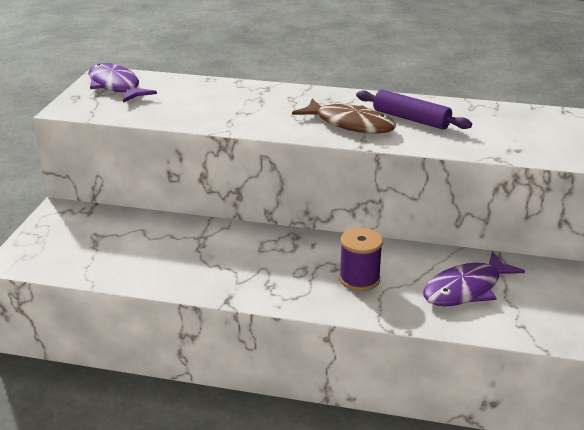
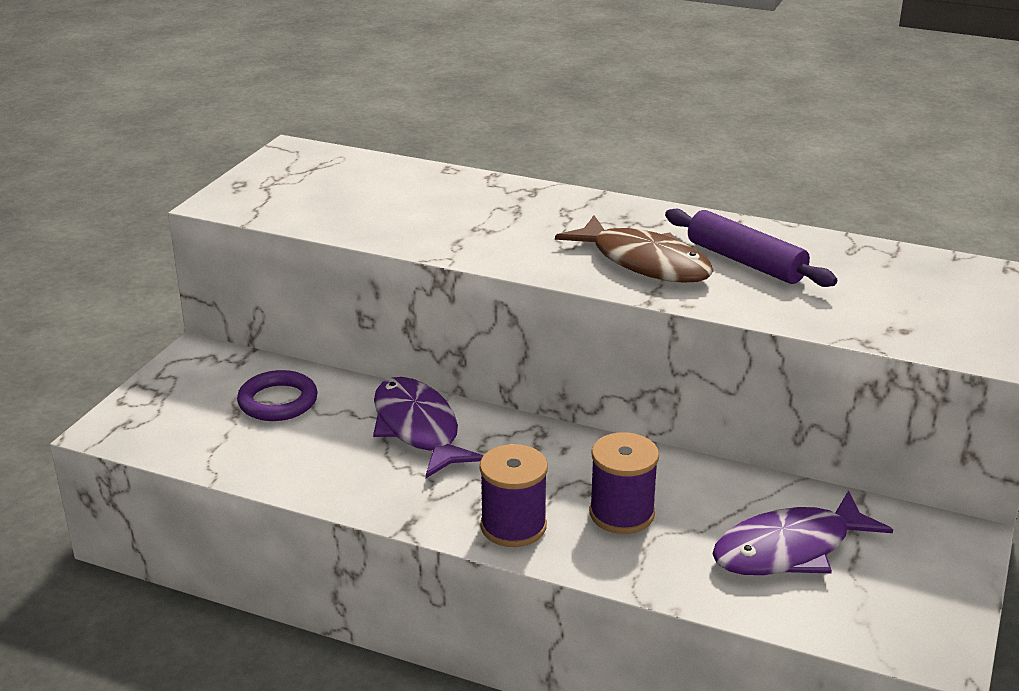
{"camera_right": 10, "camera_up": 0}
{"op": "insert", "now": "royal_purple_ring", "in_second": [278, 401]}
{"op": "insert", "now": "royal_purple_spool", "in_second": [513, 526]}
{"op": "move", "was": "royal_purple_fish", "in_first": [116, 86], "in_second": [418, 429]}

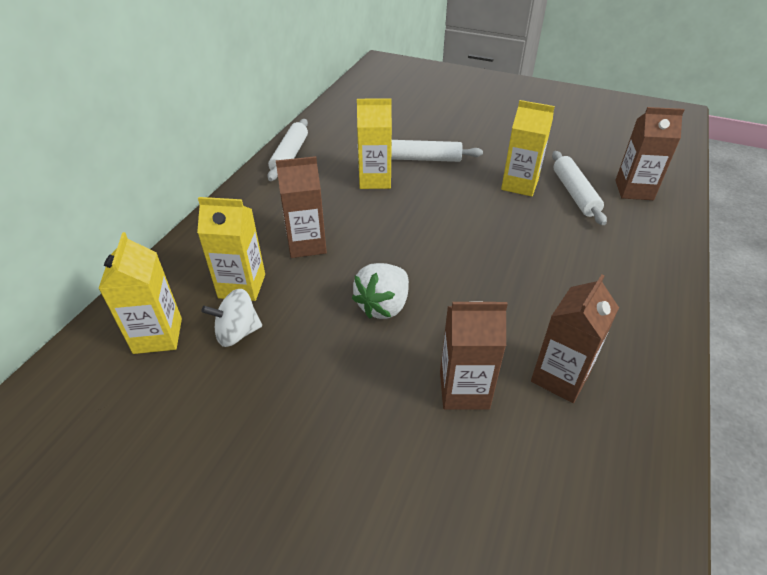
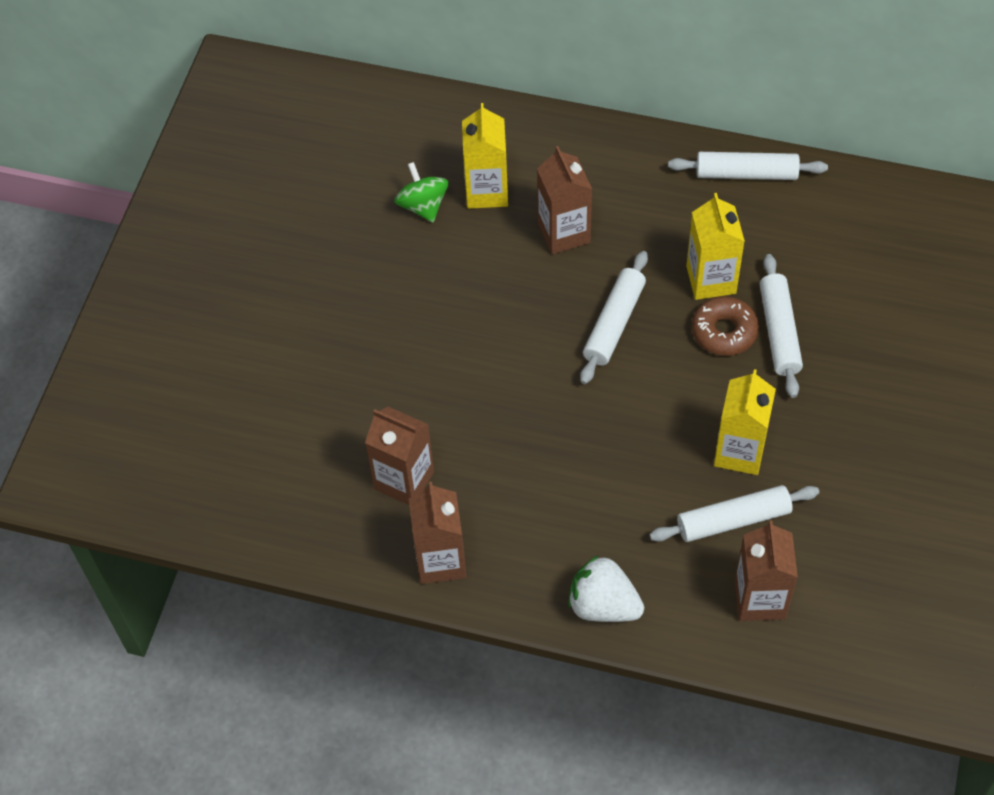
{"camera_right": 85, "camera_up": 15}
{"op": "delete", "was": "golden_juice_carton", "in_first": [158, 336]}
{"op": "insert", "now": "snow-white_rolling_pin", "in_second": [614, 323]}
{"op": "insert", "now": "dark_brown_doughnut", "in_second": [724, 331]}
{"op": "move", "was": "snow-white_berry", "in_first": [383, 306], "in_second": [603, 605]}
{"op": "move", "was": "dark_brown_juice_carton", "in_first": [464, 390], "in_second": [441, 560]}
{"op": "recolor", "was": "snow-white_whirligig", "now": "green_whirligig", "in_first": [237, 333], "in_second": [423, 205]}

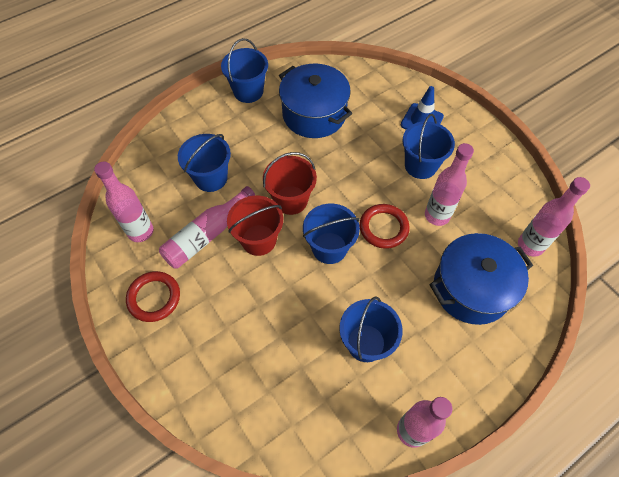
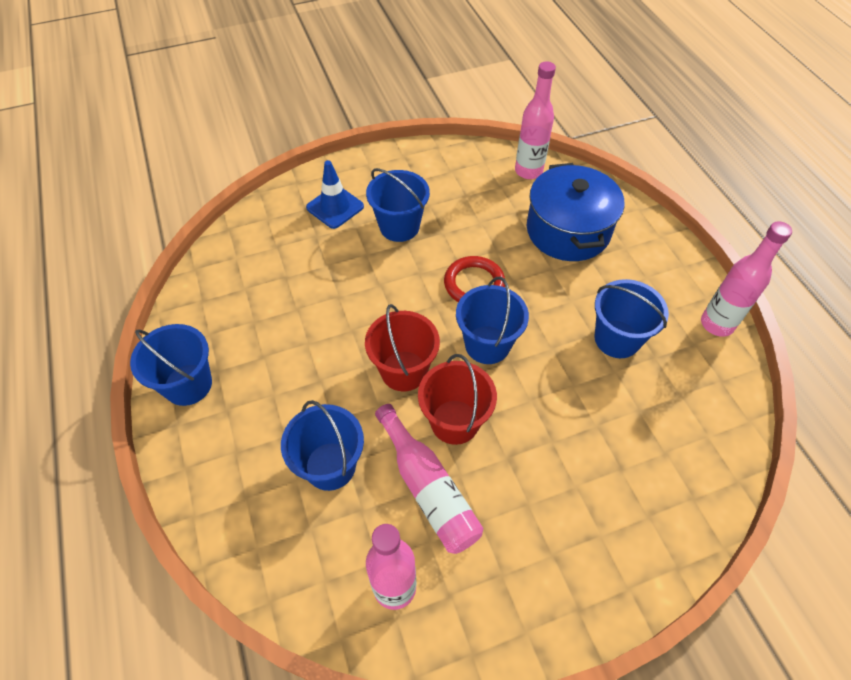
{"camera_right": -75, "camera_up": -5}
{"op": "delete", "was": "crimson_ring", "in_first": [154, 298]}
{"op": "delete", "was": "blue_pot", "in_first": [314, 114]}
{"op": "delete", "was": "rose-pink_drink_bottle", "in_first": [437, 215]}

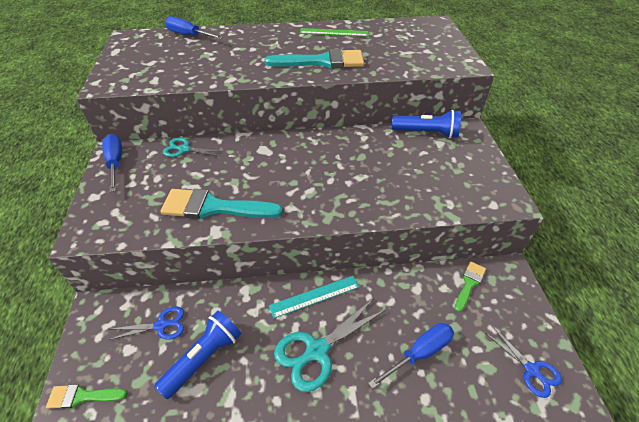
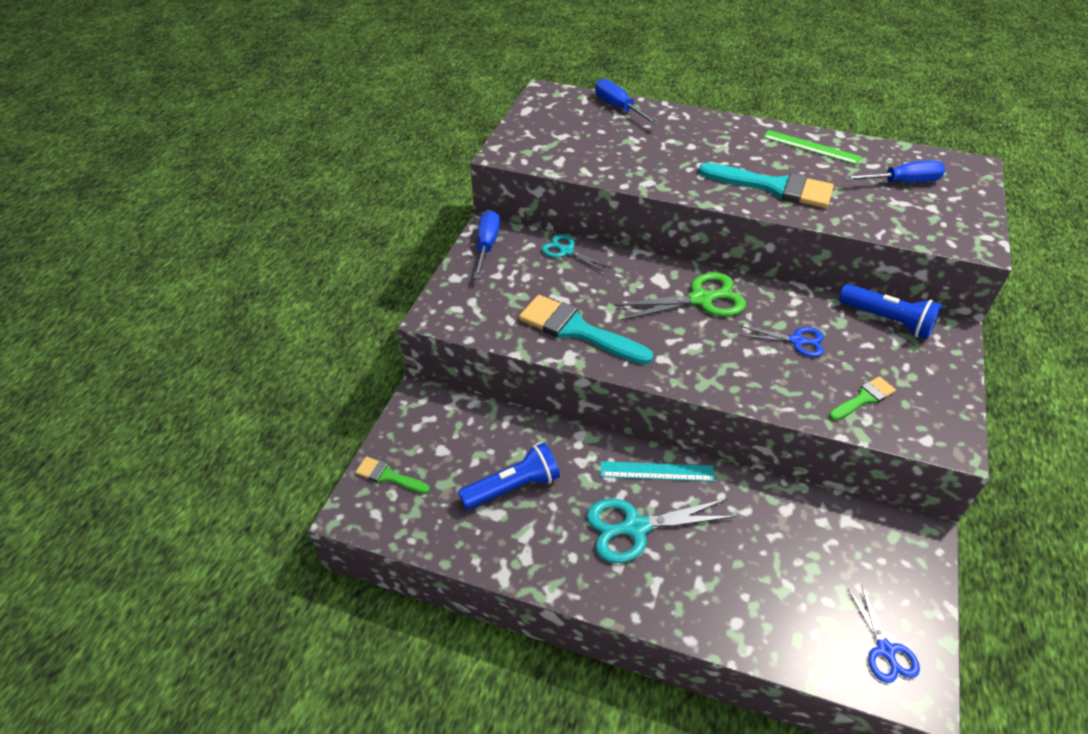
{"camera_right": 25, "camera_up": 0}
{"op": "insert", "now": "green_scissors", "in_second": [700, 299]}
{"op": "move", "was": "blue_scissors", "in_first": [161, 325], "in_second": [796, 341]}
{"op": "move", "was": "blue_flat_screwdriver", "in_first": [420, 353], "in_second": [902, 182]}
{"op": "move", "was": "green_paintbrush", "in_first": [469, 283], "in_second": [864, 398]}

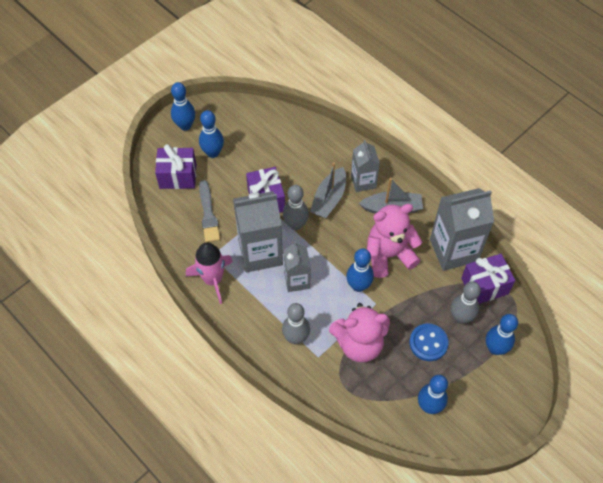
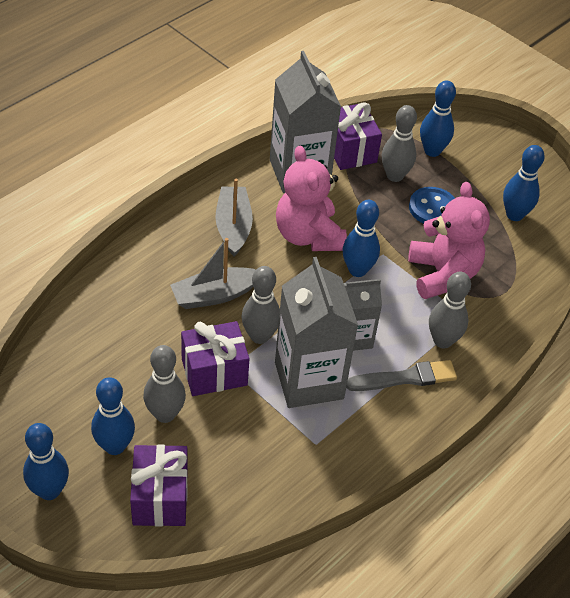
{"camera_right": -95, "camera_up": -10}
{"op": "delete", "was": "rose-pink_rocket", "in_first": [213, 280]}
{"op": "delete", "was": "gray_juice_carton", "in_first": [363, 181]}
{"op": "insert", "now": "gray_tenpin", "in_second": [165, 414]}
{"op": "move", "was": "gray_paintbrush", "in_first": [208, 214], "in_second": [405, 378]}
{"op": "rotate", "was": "gray_sailboat", "in_first": [329, 199], "in_second": [215, 295], "clockwise": 135}

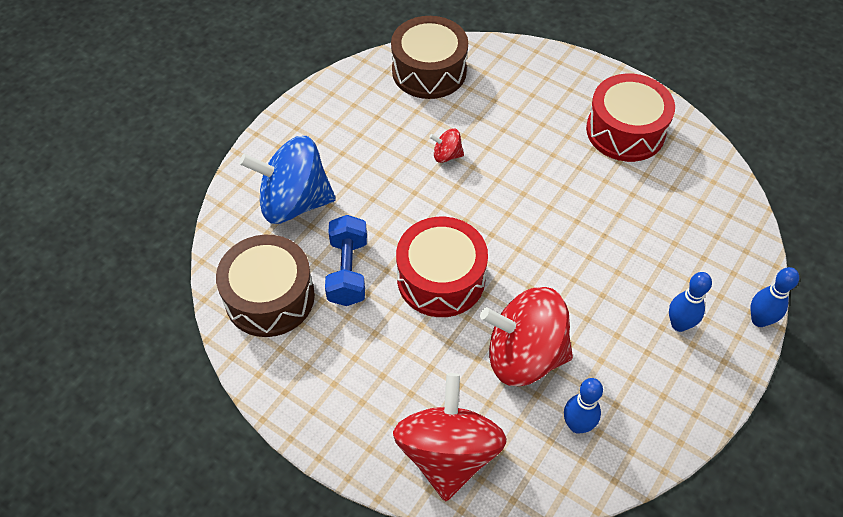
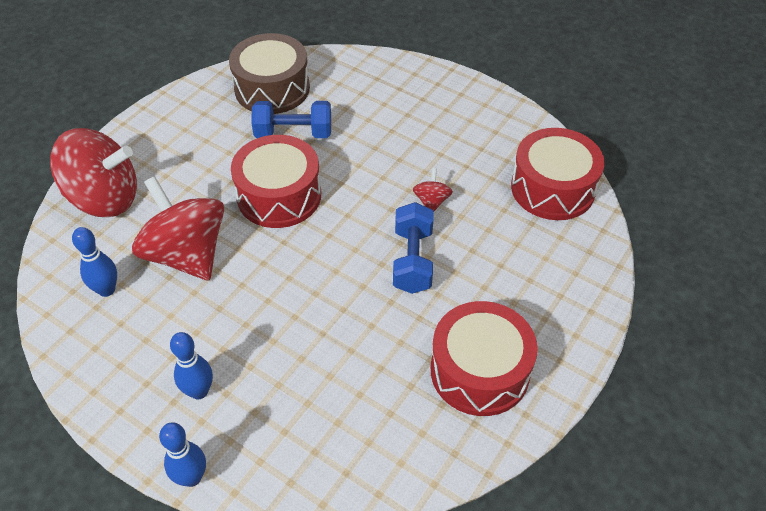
{"camera_right": 90, "camera_up": -5}
{"op": "delete", "was": "blue_whirligig", "in_first": [294, 202]}
{"op": "insert", "now": "blue_free_weight", "in_second": [412, 260]}
{"op": "recolor", "was": "dark_brown_snare_drum", "now": "crimson_snare_drum", "in_first": [429, 71], "in_second": [552, 188]}
{"op": "rotate", "was": "crimson_whirligig", "in_first": [524, 355], "in_second": [186, 254], "clockwise": -45}

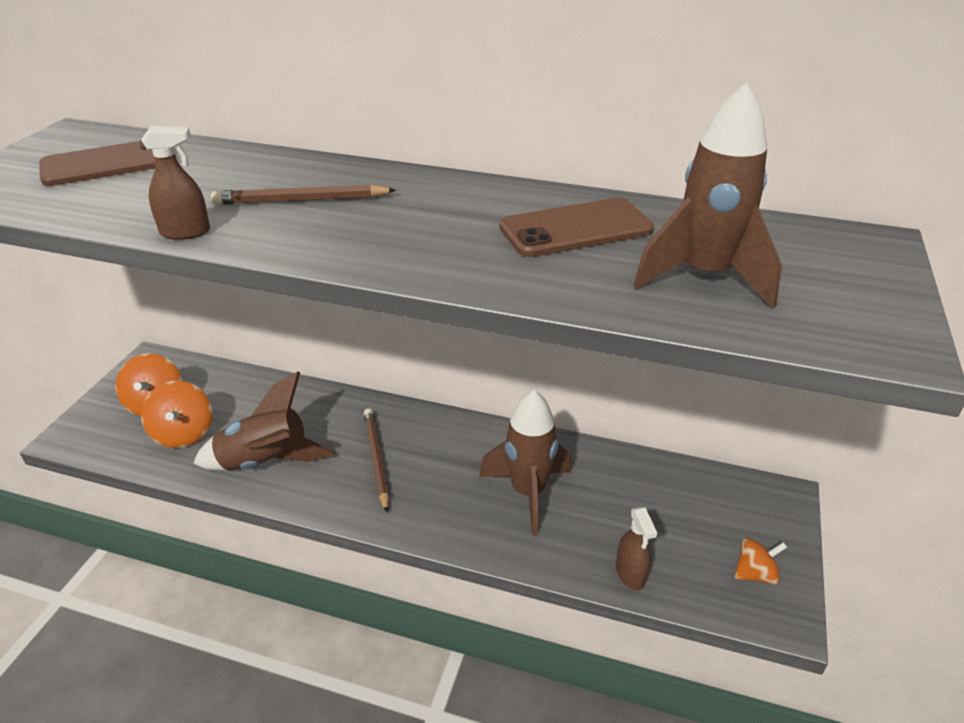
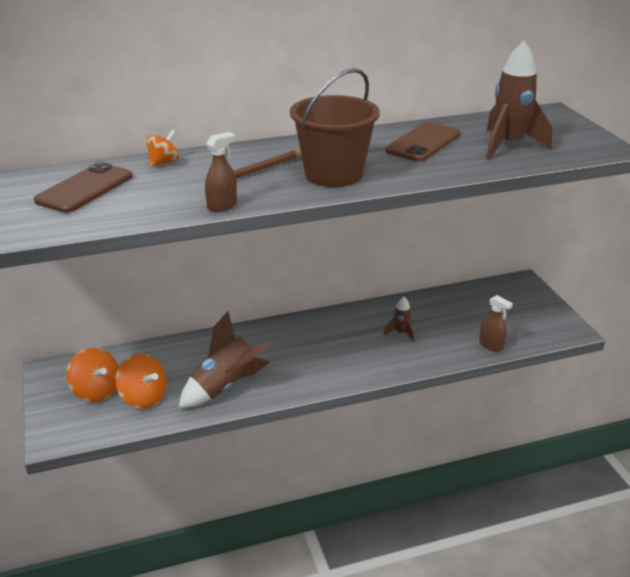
{"camera_right": -35, "camera_up": -5}
{"op": "delete", "was": "dark_brown_lead_pencil", "in_first": [376, 459]}
{"op": "insert", "now": "dark_brown_bucket", "in_second": [333, 174]}
{"op": "move", "was": "orange_whirligig", "in_first": [755, 574], "in_second": [164, 162]}
{"op": "resize", "was": "dark_brown_rocket", "in_first": [528, 492], "in_second": [401, 333], "ratio": 0.49}

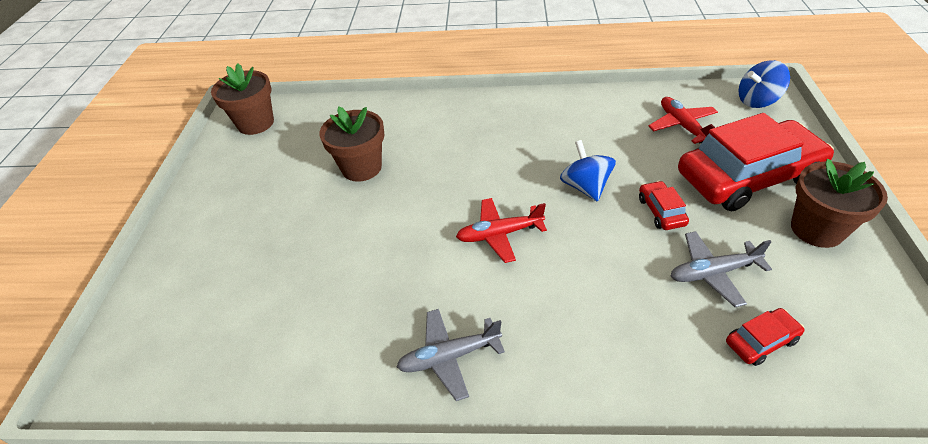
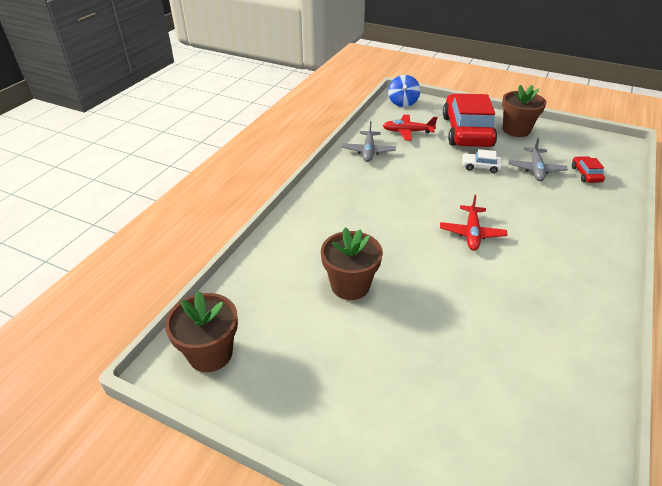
{"camera_right": -70, "camera_up": -5}
{"op": "delete", "was": "blue_whirligig", "in_first": [585, 187]}
{"op": "move", "was": "gray_plane", "in_first": [449, 357], "in_second": [368, 151]}
{"op": "recolor", "was": "crimson_toy_car", "now": "snow-white_toy_car", "in_first": [661, 211], "in_second": [480, 167]}

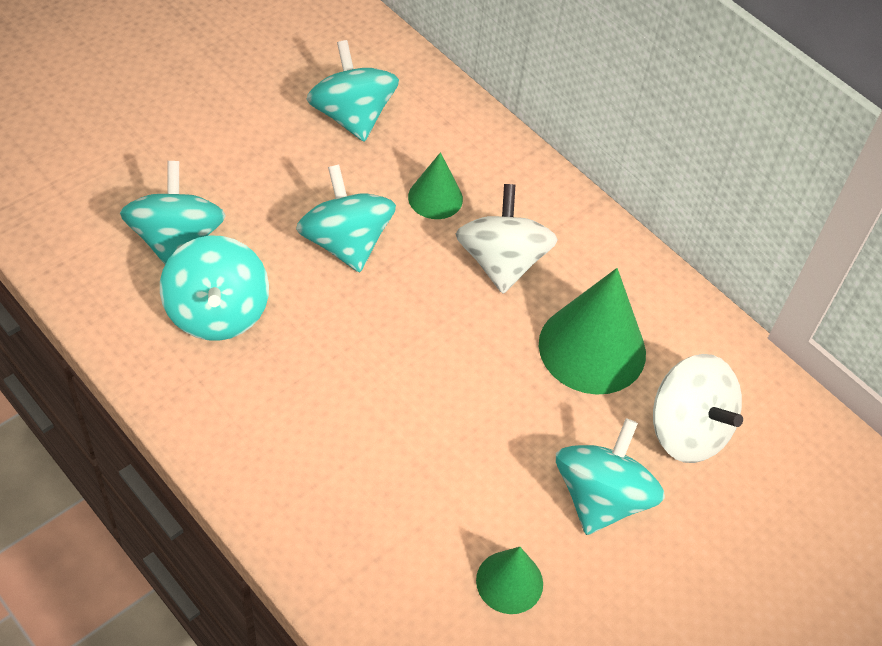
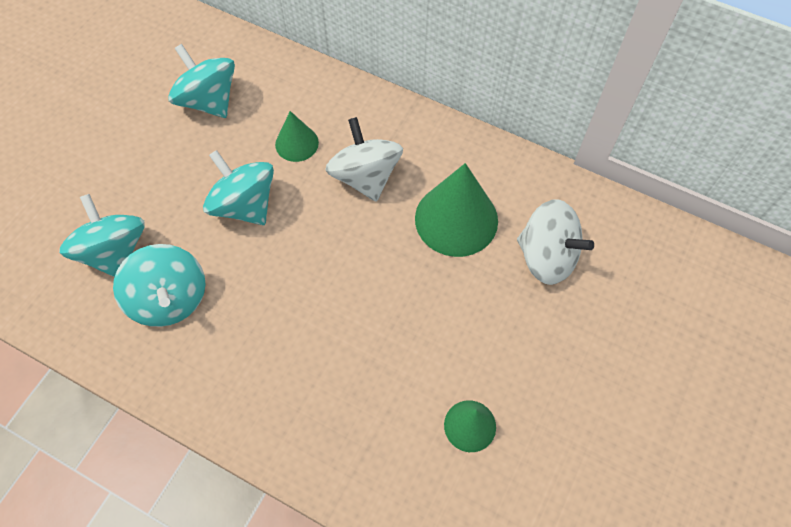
{"camera_right": -15, "camera_up": 10}
{"op": "delete", "was": "turquoise_whirligig", "in_first": [601, 498]}

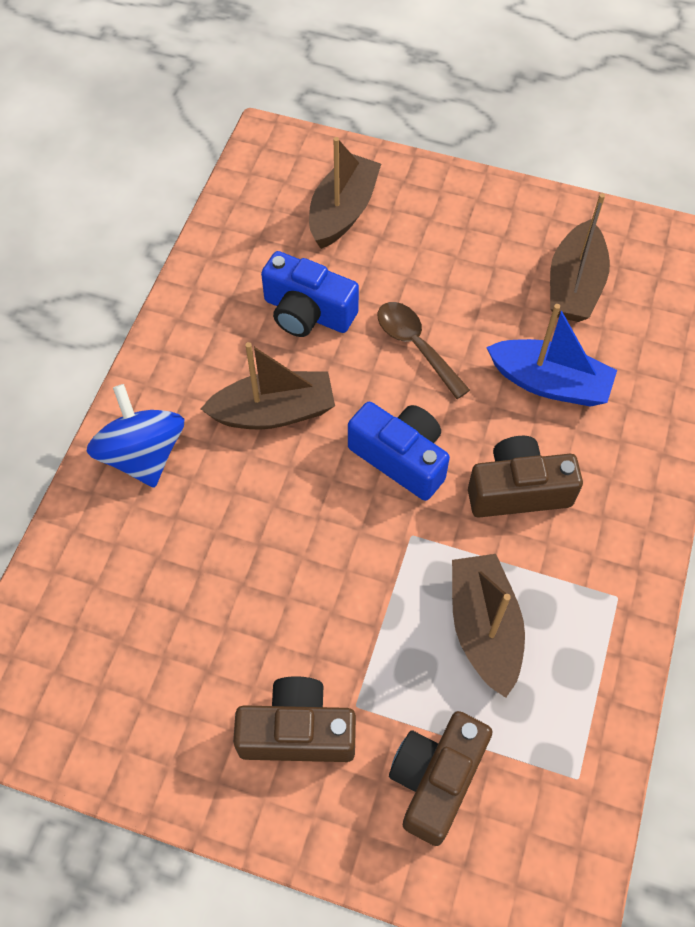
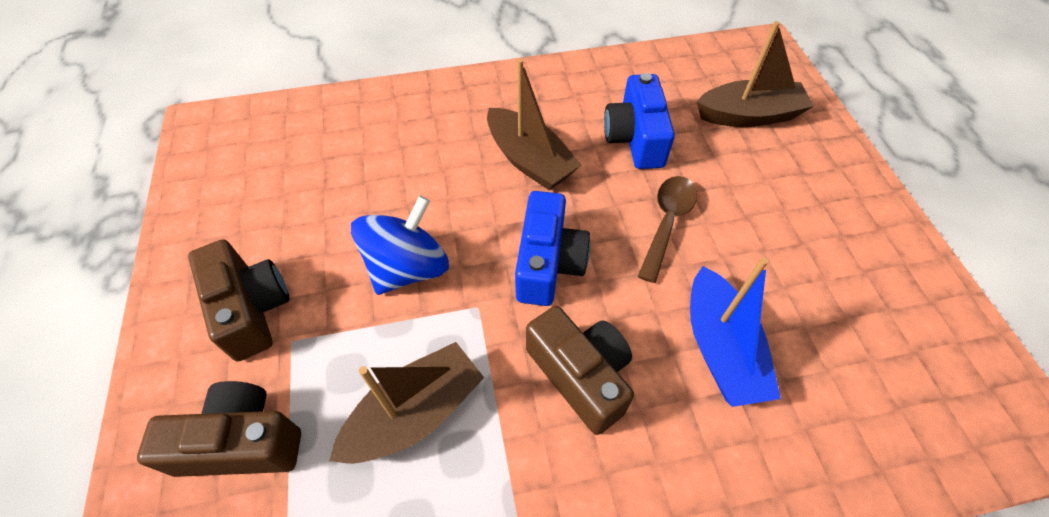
{"camera_right": 60, "camera_up": -5}
{"op": "delete", "was": "dark_brown_sailboat", "in_first": [574, 285]}
{"op": "move", "was": "blue_whirligig", "in_first": [143, 454], "in_second": [408, 267]}

